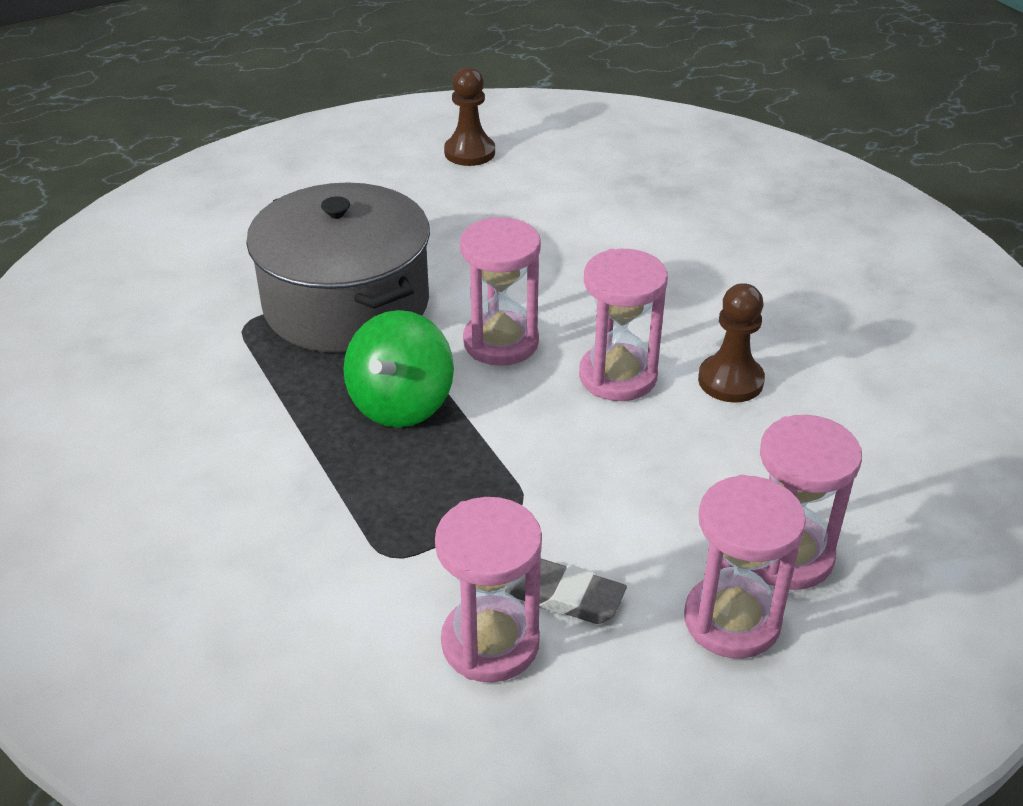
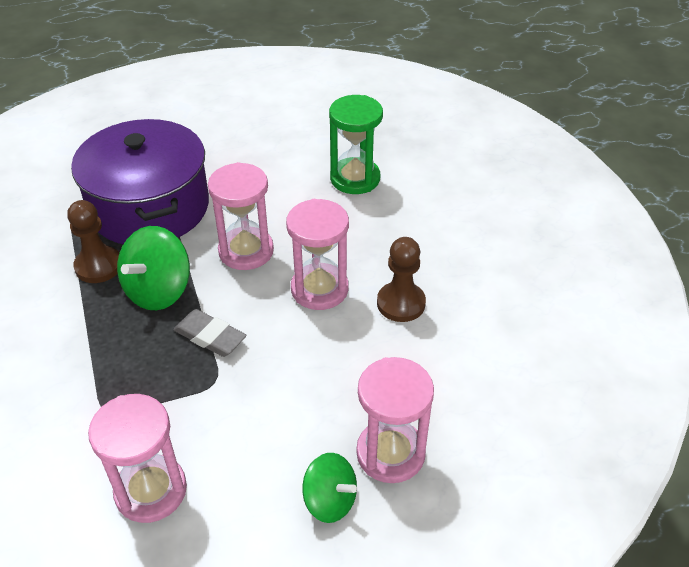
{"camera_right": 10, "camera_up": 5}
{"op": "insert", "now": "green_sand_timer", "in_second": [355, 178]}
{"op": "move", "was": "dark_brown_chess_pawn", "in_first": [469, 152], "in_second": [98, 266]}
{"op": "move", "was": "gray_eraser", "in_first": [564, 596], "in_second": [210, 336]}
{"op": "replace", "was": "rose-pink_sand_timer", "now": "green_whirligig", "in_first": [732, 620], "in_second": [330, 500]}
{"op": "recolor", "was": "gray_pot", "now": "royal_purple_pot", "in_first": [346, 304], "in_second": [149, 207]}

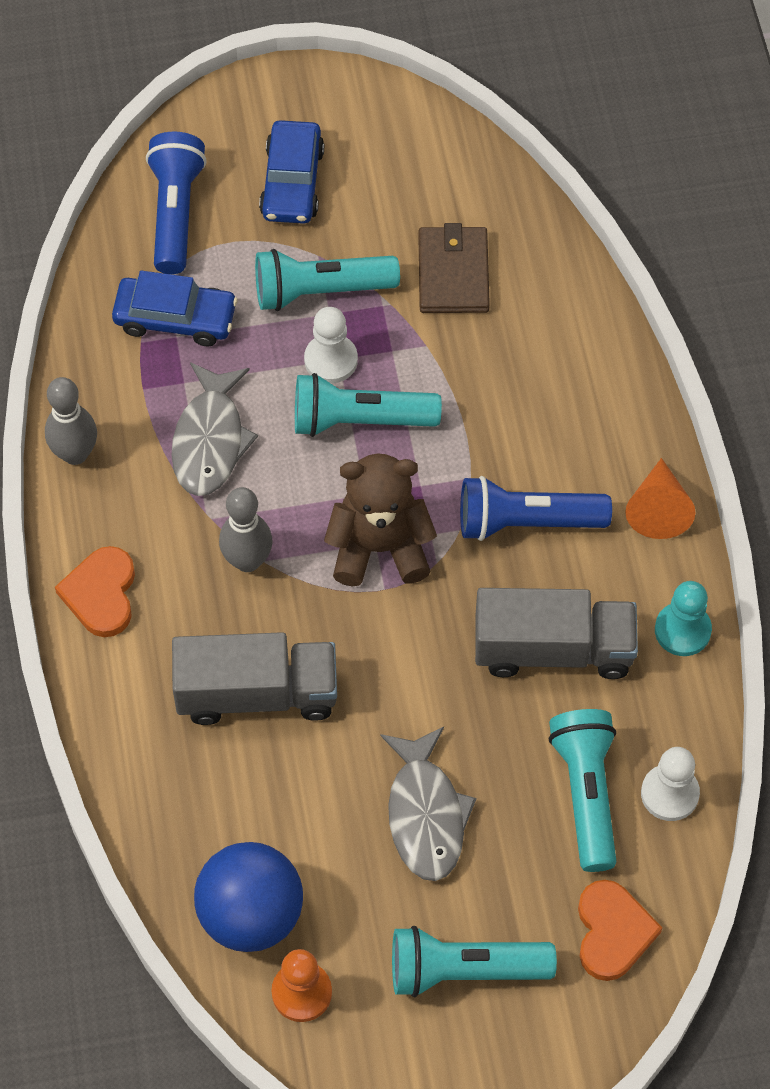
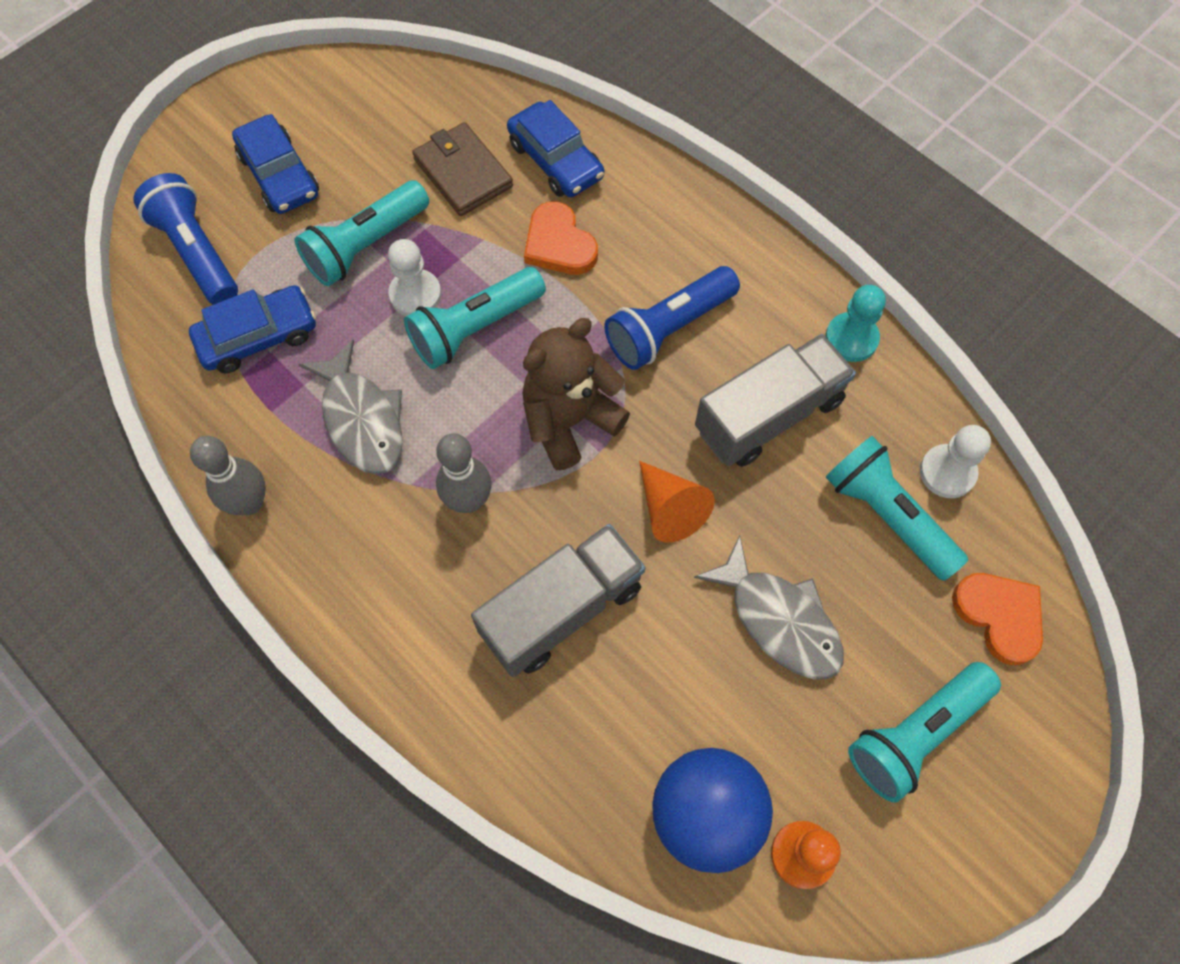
{"camera_right": -35, "camera_up": 5}
{"op": "insert", "now": "blue_toy_car", "in_second": [555, 160]}
{"op": "move", "was": "orange_love_heart", "in_first": [101, 594], "in_second": [559, 244]}
{"op": "move", "was": "orange_cone", "in_first": [658, 509], "in_second": [670, 509]}

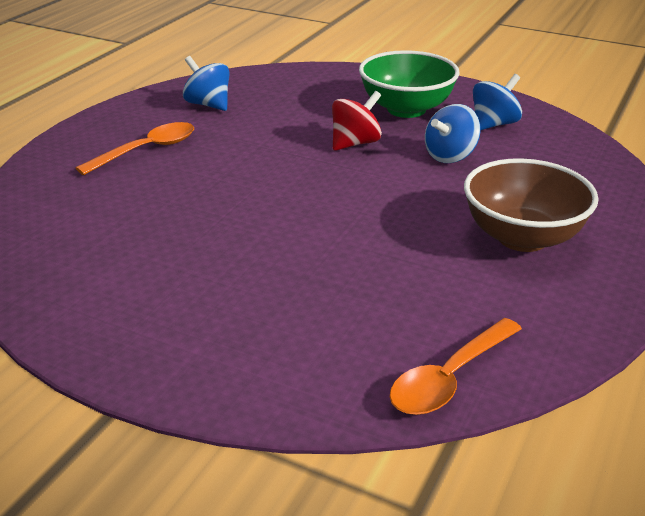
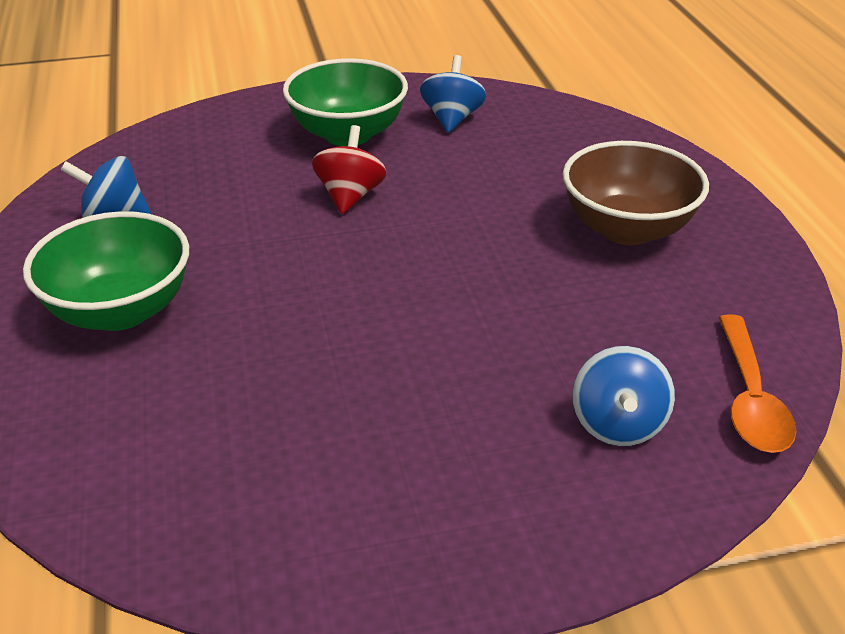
{"camera_right": -40, "camera_up": 5}
{"op": "move", "was": "blue_whirligig", "in_first": [450, 156], "in_second": [617, 424]}
{"op": "replace", "was": "orange_teaspoon", "now": "green_bowl", "in_first": [147, 150], "in_second": [121, 310]}

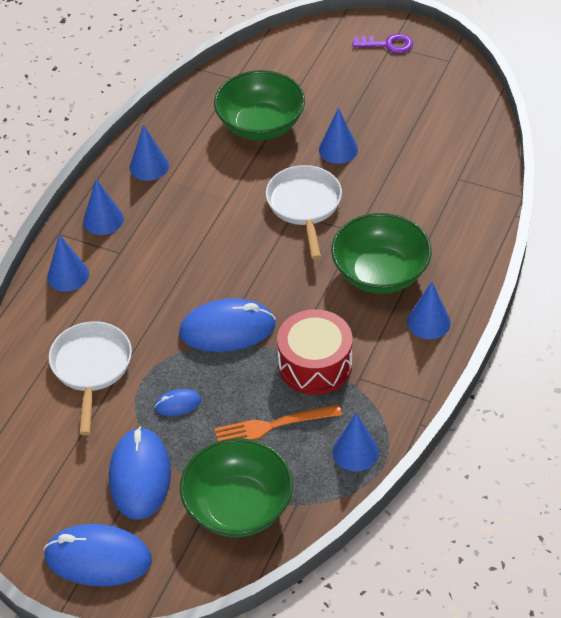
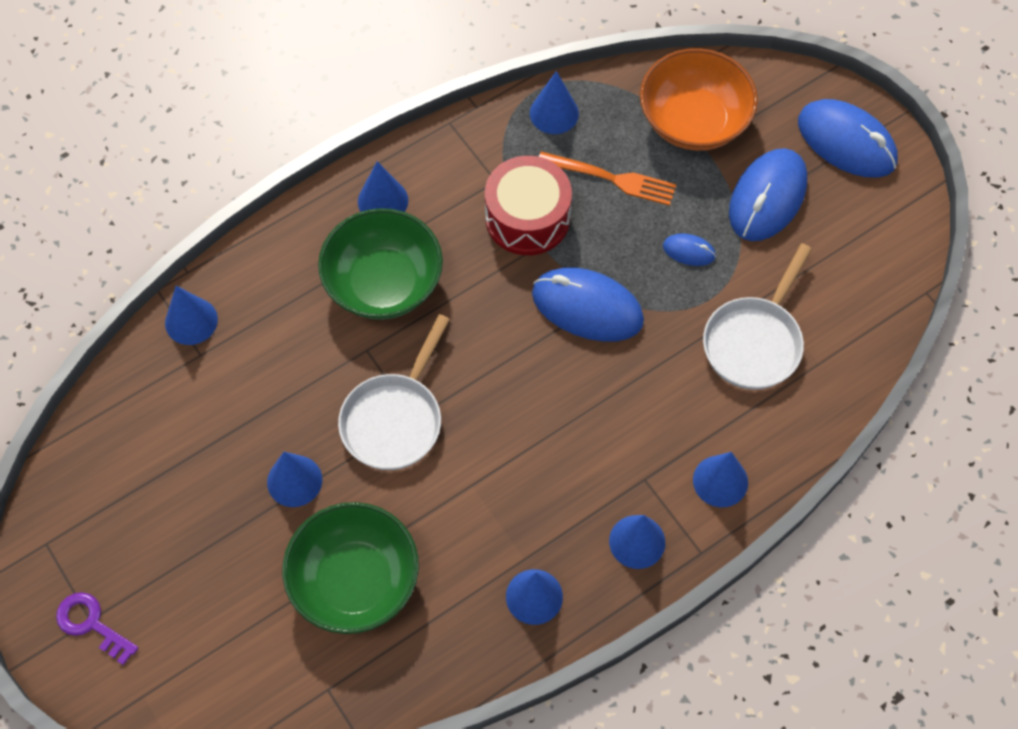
{"camera_right": -150, "camera_up": 15}
{"op": "insert", "now": "blue_cone", "in_second": [191, 321]}
{"op": "recolor", "was": "green_bowl", "now": "orange_bowl", "in_first": [238, 507], "in_second": [693, 121]}

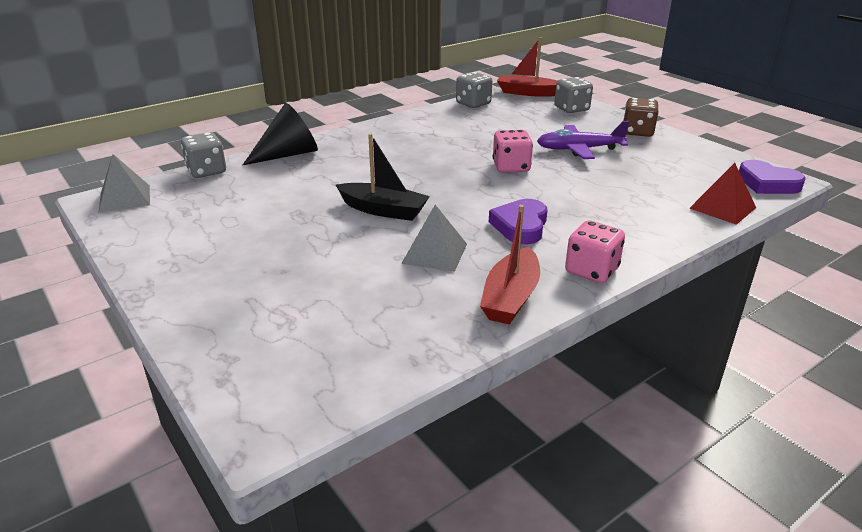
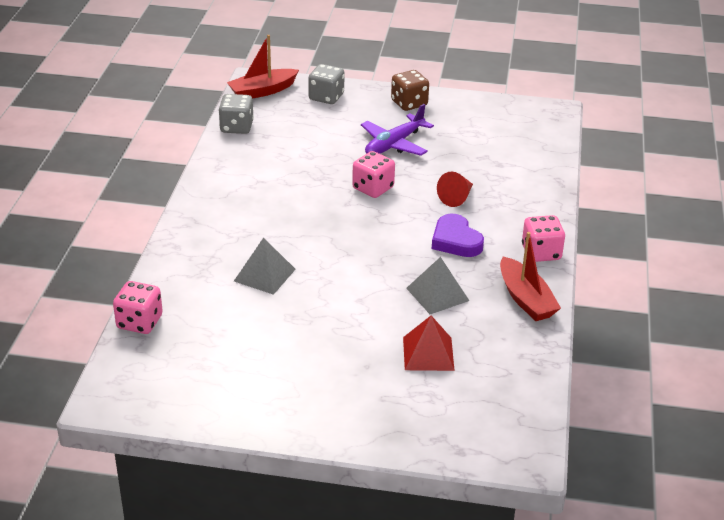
{"camera_right": -45, "camera_up": 5}
{"op": "delete", "was": "ebony_cone", "in_first": [288, 154]}
{"op": "delete", "was": "ebony_sailboat", "in_first": [383, 210]}
{"op": "delete", "was": "royal_purple_love_heart", "in_first": [767, 183]}
{"op": "insert", "now": "crimson_cone", "in_second": [457, 197]}
{"op": "move", "was": "gray_pyramid_shape", "in_first": [125, 198], "in_second": [265, 275]}
{"op": "move", "was": "crimson_pyramid_shape", "in_first": [722, 208], "in_second": [428, 353]}
{"op": "recolor", "was": "gray_game_die", "now": "rose-pink_game_die", "in_first": [206, 171], "in_second": [139, 322]}

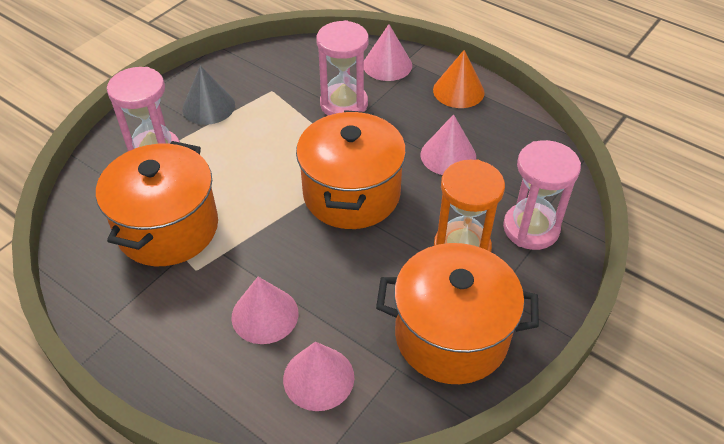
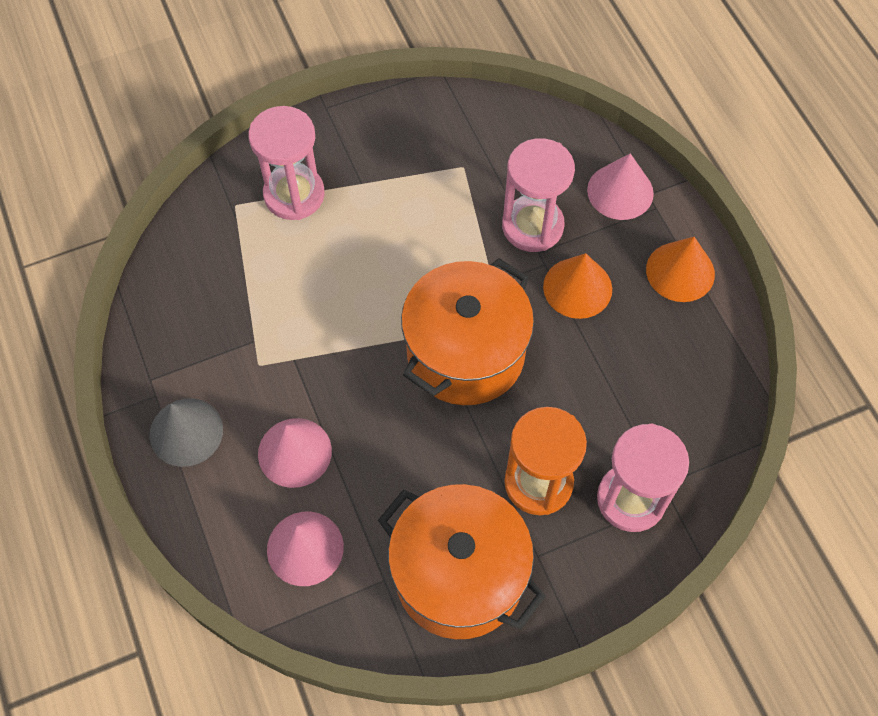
{"camera_right": 30, "camera_up": 15}
{"op": "delete", "was": "orange_pot", "in_first": [168, 228]}
{"op": "delete", "was": "rose-pink_cone", "in_first": [448, 155]}
{"op": "insert", "now": "orange_cone", "in_second": [577, 287]}
{"op": "move", "was": "gray_cone", "in_first": [208, 106], "in_second": [186, 432]}

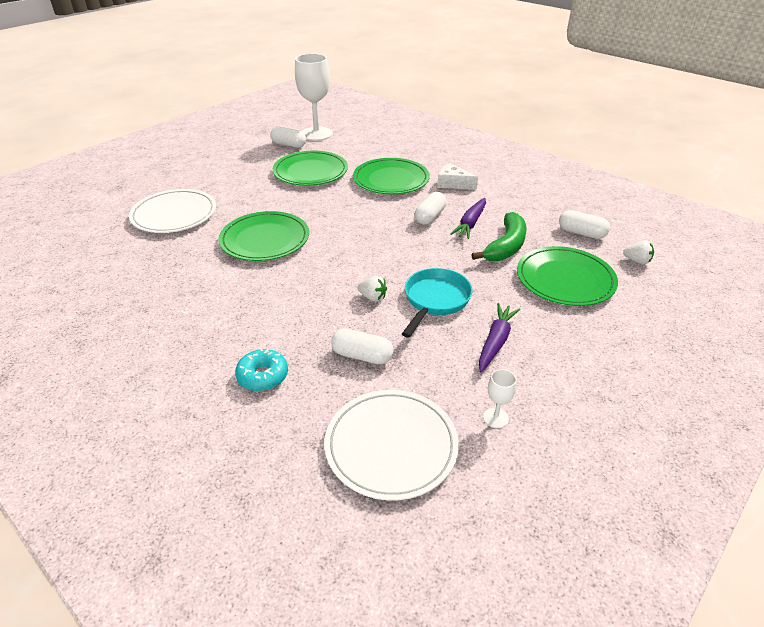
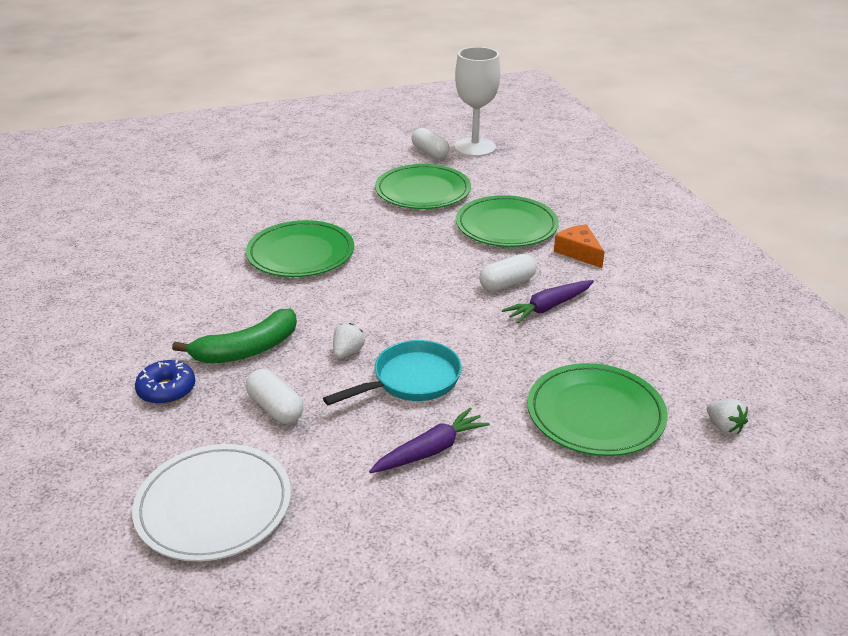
{"camera_right": 30, "camera_up": -5}
{"op": "delete", "was": "snow-white_dinner_plate", "in_first": [174, 214]}
{"op": "delete", "was": "snow-white_goblet", "in_first": [495, 418]}
{"op": "delete", "was": "snow-white_pill", "in_first": [581, 233]}
{"op": "move", "was": "green_toy_banana", "in_first": [506, 246], "in_second": [247, 349]}
{"op": "recolor", "was": "turquoise_doughnut", "now": "blue_doughnut", "in_first": [263, 376], "in_second": [167, 390]}
{"op": "recolor", "was": "snow-white_piece_of_cheese", "now": "orange_piece_of_cheese", "in_first": [453, 184], "in_second": [579, 252]}
{"op": "rotate", "was": "snow-white_berry", "in_first": [373, 297], "in_second": [347, 352], "clockwise": -120}

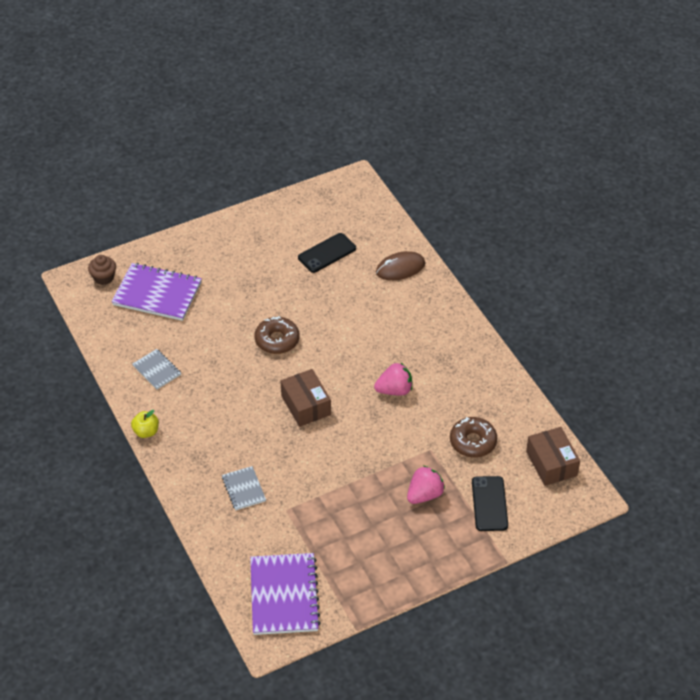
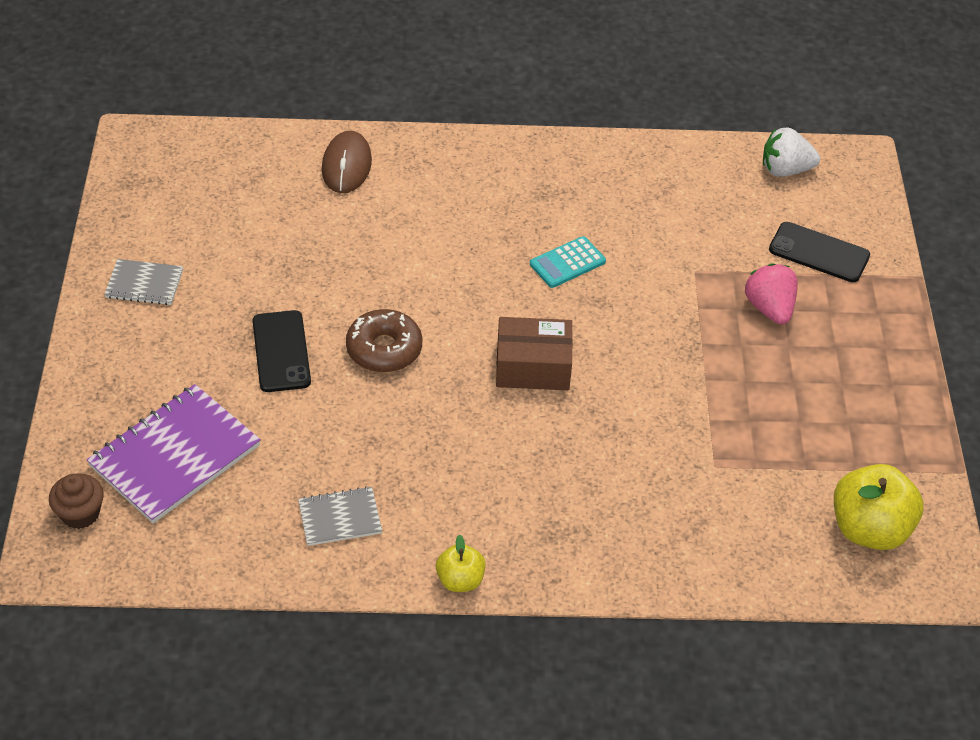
{"camera_right": -65, "camera_up": 0}
{"op": "delete", "was": "dark_brown_doughnut", "in_first": [473, 442]}
{"op": "move", "was": "gray_notepad", "in_first": [243, 489], "in_second": [144, 284]}
{"op": "move", "was": "ebony_mobile_phone", "in_first": [327, 253], "in_second": [281, 351]}
{"op": "replace", "was": "royal_purple_notepad", "now": "golden_apple_fruit", "in_first": [284, 595], "in_second": [869, 529]}
{"op": "replace", "was": "rose-pink_berry", "now": "turquoise_pocket_calculator", "in_first": [394, 390], "in_second": [567, 263]}
{"op": "replace", "was": "dark_brown_package", "now": "snow-white_berry", "in_first": [551, 463], "in_second": [785, 170]}

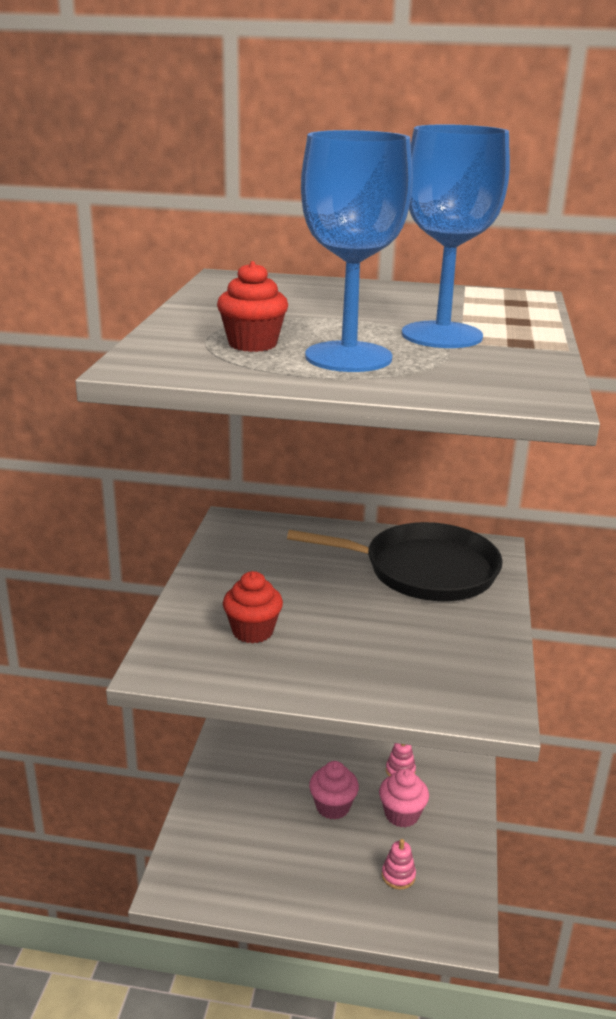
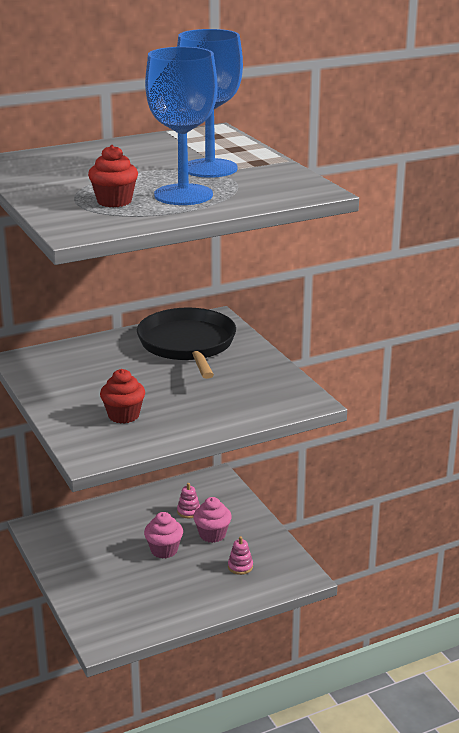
{"camera_right": -35, "camera_up": 0}
{"op": "rotate", "was": "ebony_frying_pan", "in_first": [423, 570], "in_second": [187, 345], "clockwise": -75}

